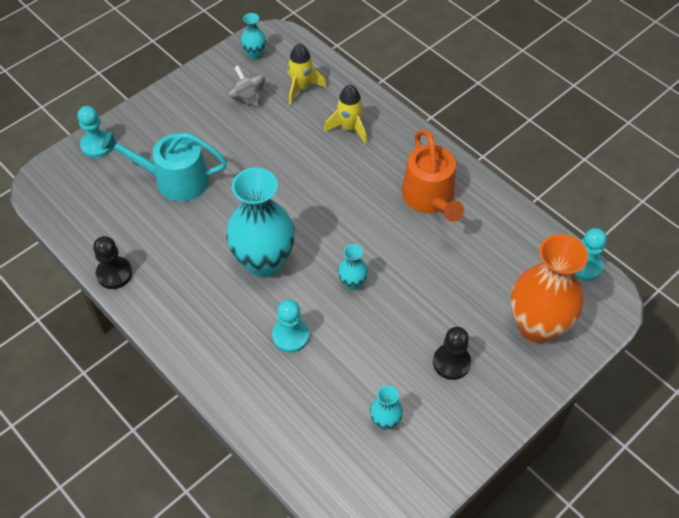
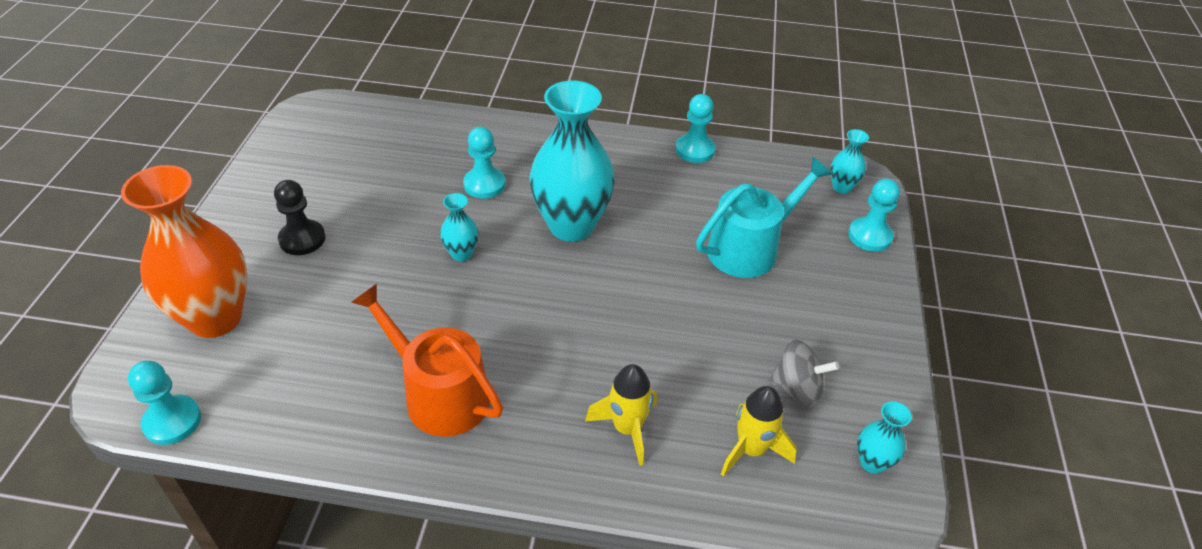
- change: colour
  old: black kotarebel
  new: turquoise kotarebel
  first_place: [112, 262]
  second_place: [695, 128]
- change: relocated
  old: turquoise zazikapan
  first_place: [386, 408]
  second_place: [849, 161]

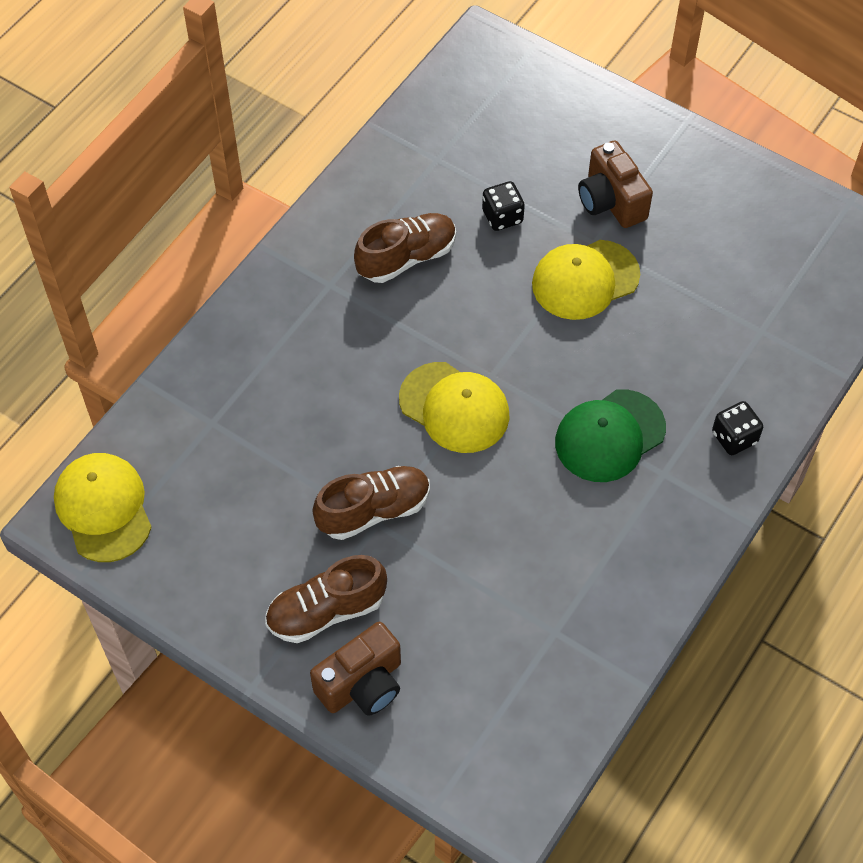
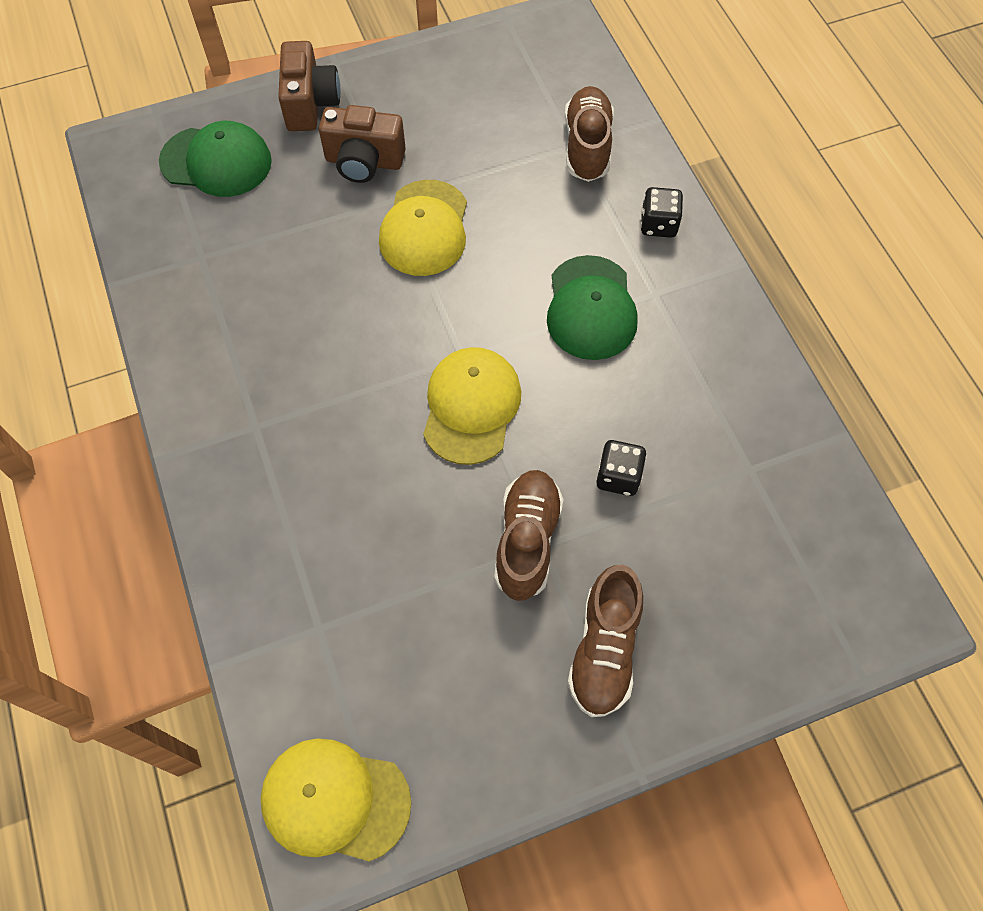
- change: relocated
  old: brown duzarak
  first_place: [355, 669]
  second_place: [309, 86]
- change: relocated
  old: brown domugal
  first_place: [405, 248]
  second_place: [589, 134]
- change: spun
  old: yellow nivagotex
  first_place: [454, 407]
  second_place: [472, 406]
  degrees: -60
- change: relocated
  old: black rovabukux
  first_place: [503, 206]
  second_place: [621, 468]
- change: appeared
  new: green nivagotex
  second_place: [215, 159]

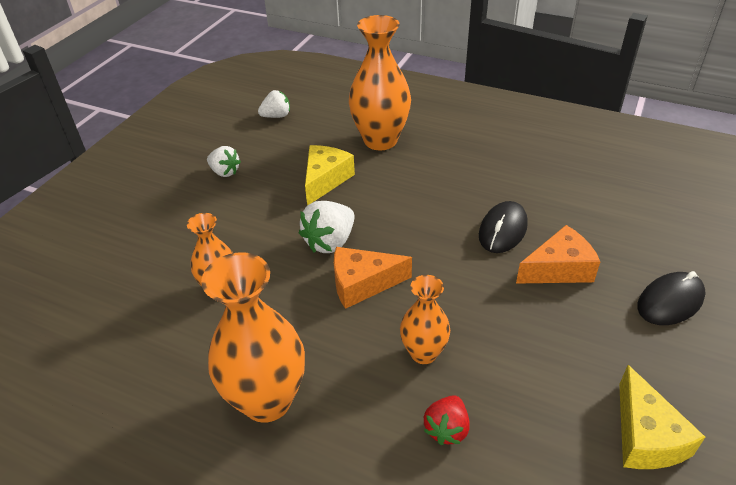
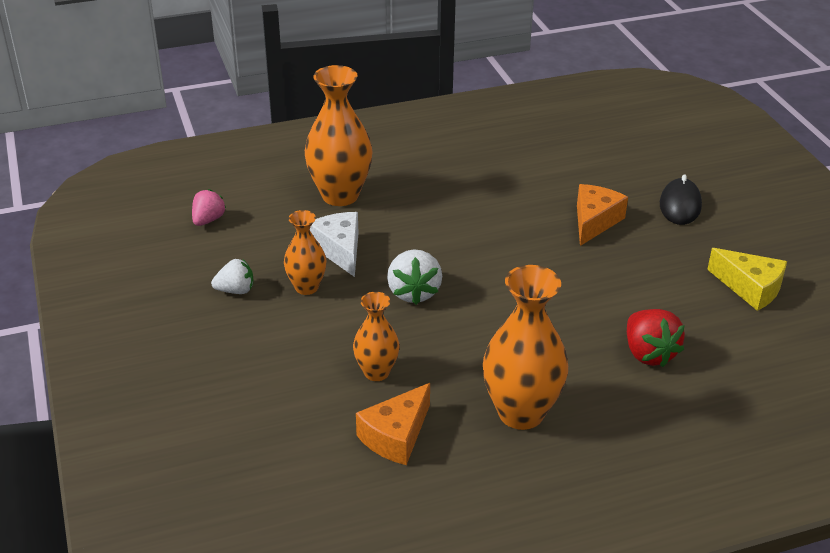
- change: colour
  old: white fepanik
  new: pink fepanik
  first_place: [274, 104]
  second_place: [209, 207]
- change: colour
  old: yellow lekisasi
  new: white lekisasi
  first_place: [330, 175]
  second_place: [334, 244]
- change: relocated
  old: orange lekisasi
  first_place: [373, 278]
  second_place: [393, 424]
- change: relocated
  old: orange zazikapan
  first_place: [425, 319]
  second_place: [305, 252]
- change: size
  old: red fepanik
  first_place: [446, 420]
  second_place: [656, 338]
  factor: 1.51
- change: missing
  old: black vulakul
  first_place: [503, 227]

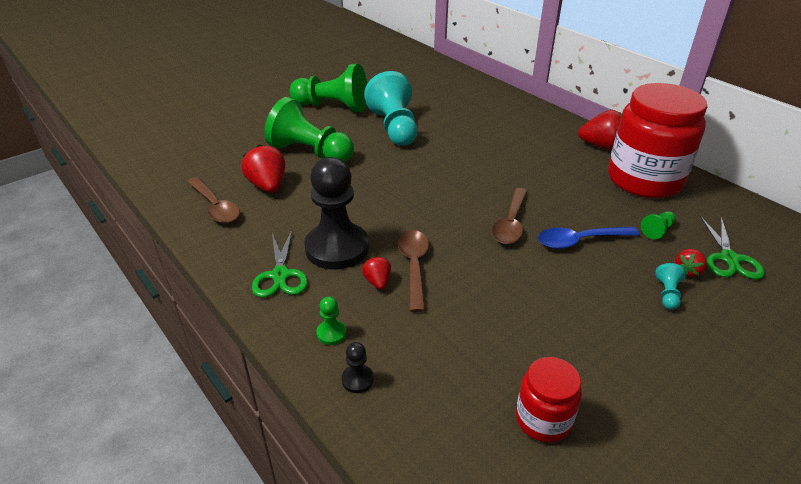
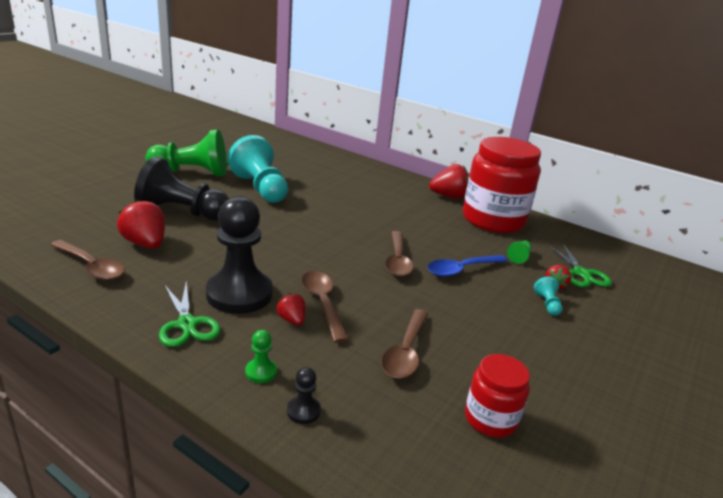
- change: colour
  old: green kotarebel
  new: black kotarebel
  first_place: [309, 129]
  second_place: [181, 188]
- change: appeared
  new: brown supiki
  second_place: [404, 344]

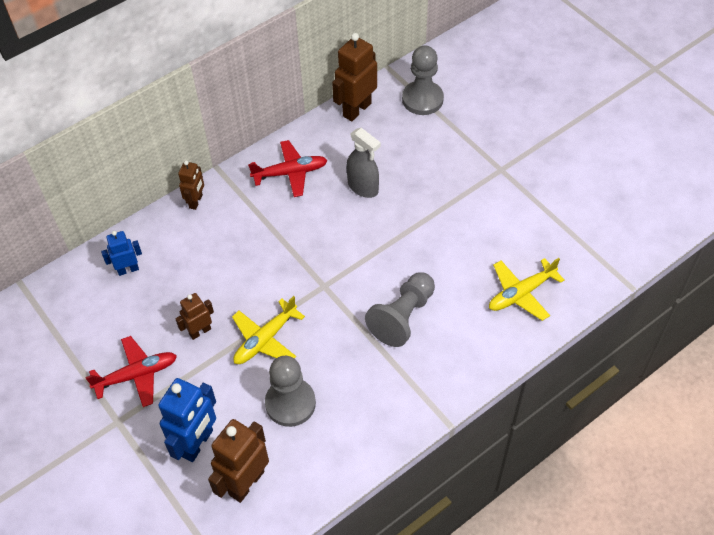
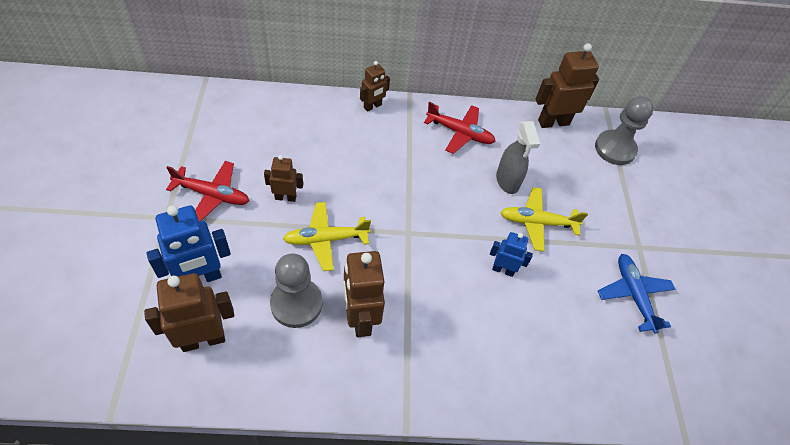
- change: relocated
  old: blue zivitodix
  first_place: [121, 253]
  second_place: [511, 254]
- change: missing
  old: grey kotarebel
  first_place: [400, 309]
- change: relocated
  old: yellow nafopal
  first_place: [526, 289]
  second_place: [544, 219]
- change: appeared
  new: brown zivitodix
  second_place: [364, 294]
- change: appeared
  new: blue nafopal
  second_place: [636, 294]

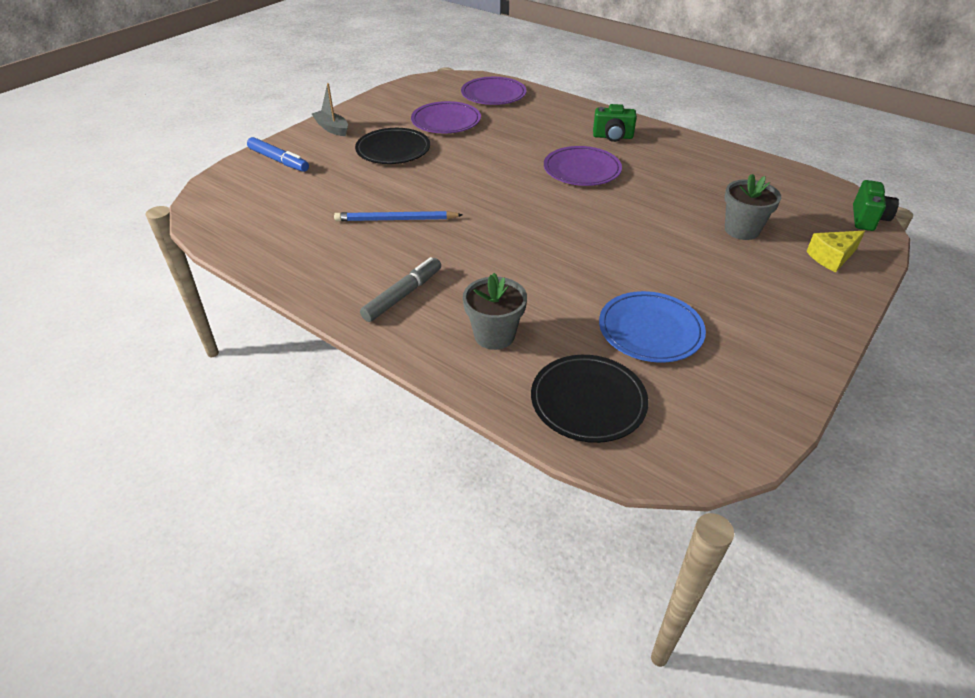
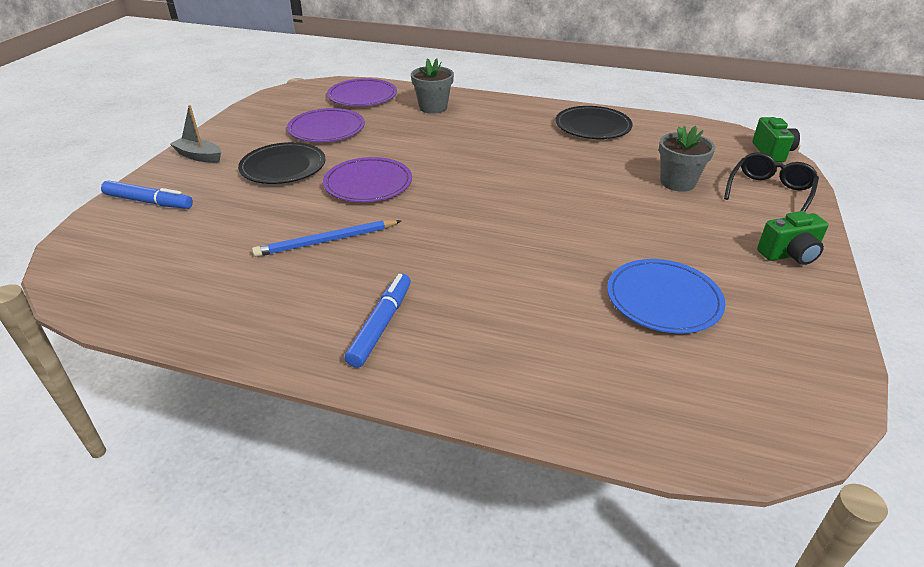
- change: colour
  old: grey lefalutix
  new: blue lefalutix
  first_place: [400, 289]
  second_place: [378, 321]
- change: relocated
  old: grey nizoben
  first_place: [495, 311]
  second_place: [432, 86]
- change: relocated
  old: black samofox
  first_place: [590, 399]
  second_place: [594, 122]
- change: relocated
  old: purple samofox
  first_place: [583, 166]
  second_place: [367, 179]
- change: relocated
  old: green duzarak
  first_place: [615, 123]
  second_place: [793, 238]
- change: exchanged
  old: yellow lekisasi
  new: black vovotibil
  first_place: [835, 251]
  second_place: [771, 182]

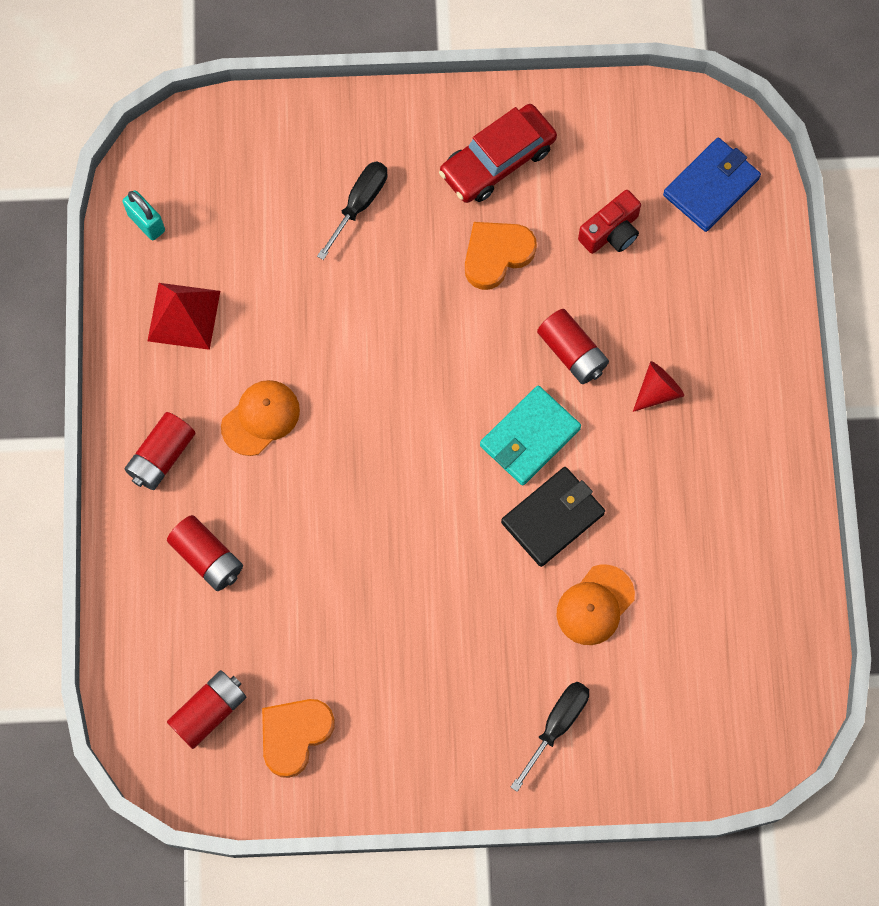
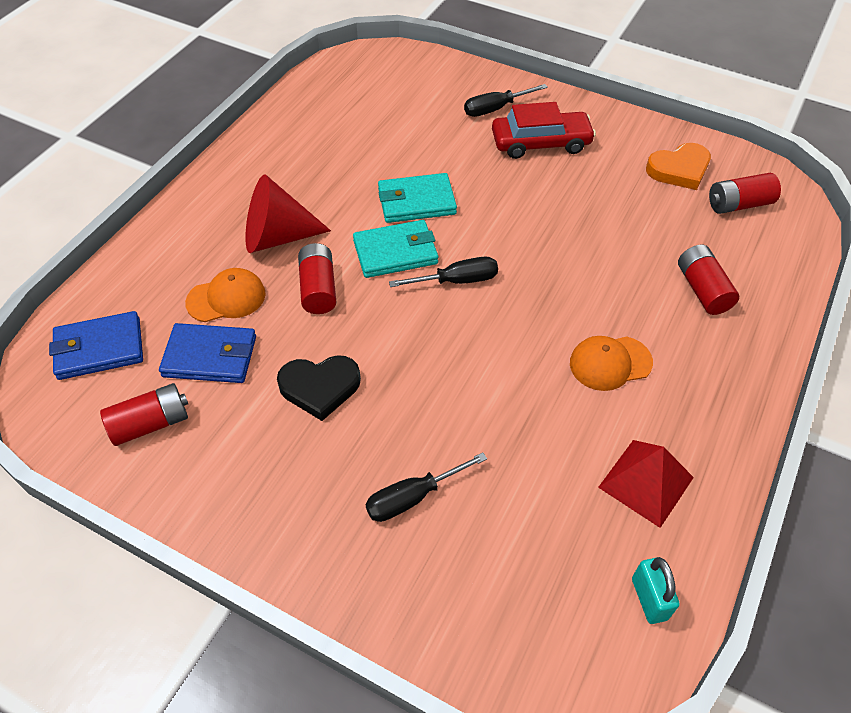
- change: relocated
  old: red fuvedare
  first_place: [160, 451]
  second_place: [144, 414]
- change: relocated
  old: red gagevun
  first_place: [498, 153]
  second_place: [544, 130]
- change: colour
  old: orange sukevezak
  new: black sukevezak
  first_place: [501, 256]
  second_place: [319, 388]
- change: colour
  old: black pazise
  new: turquoise pazise
  first_place: [553, 517]
  second_place: [417, 198]
- change: relocated
  old: orange nivagotex
  first_place: [596, 604]
  second_place: [225, 295]
- change: exchanged
  old: red duzarak
  new: blue pazise
  first_place: [609, 222]
  second_place: [207, 353]
- change: size
  old: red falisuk
  first_place: [658, 386]
  second_place: [288, 213]
  factor: 1.82
- change: appeared
  new: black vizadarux
  second_place: [443, 272]

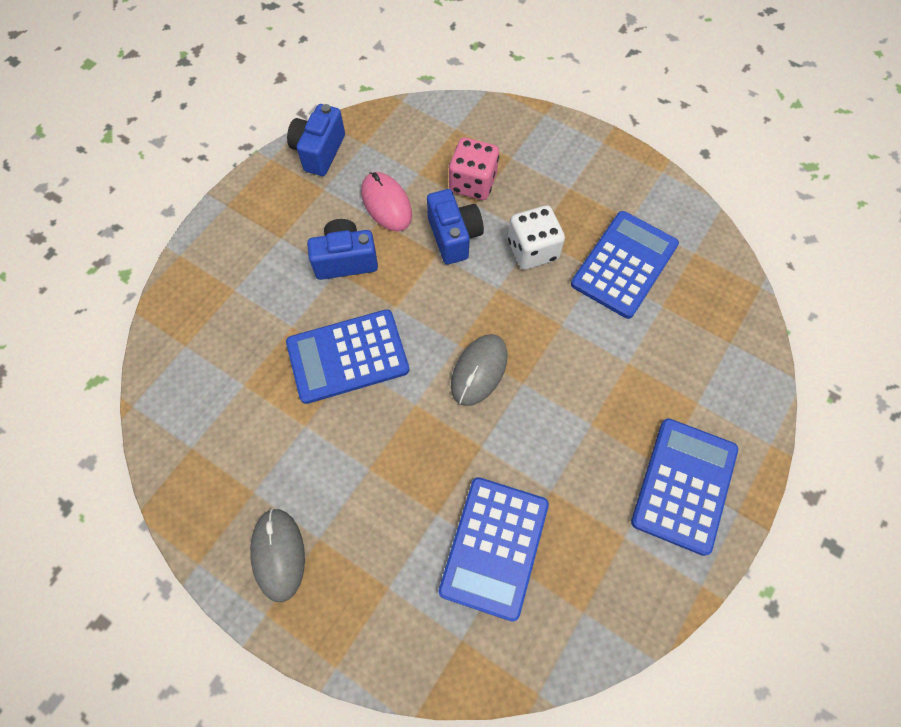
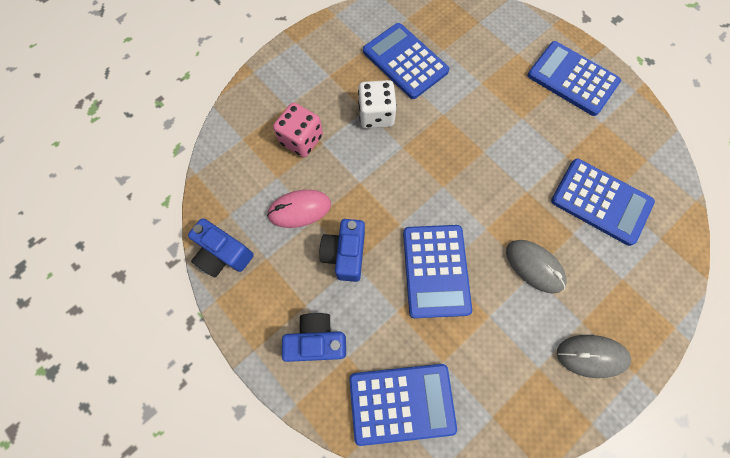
- change: relocated
  old: blue duzarak
  first_place: [455, 226]
  second_place: [314, 337]
- change: relocated
  old: grey vulakul
  first_place: [479, 370]
  second_place: [536, 267]
- change: appeared
  new: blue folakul
  second_place: [403, 405]

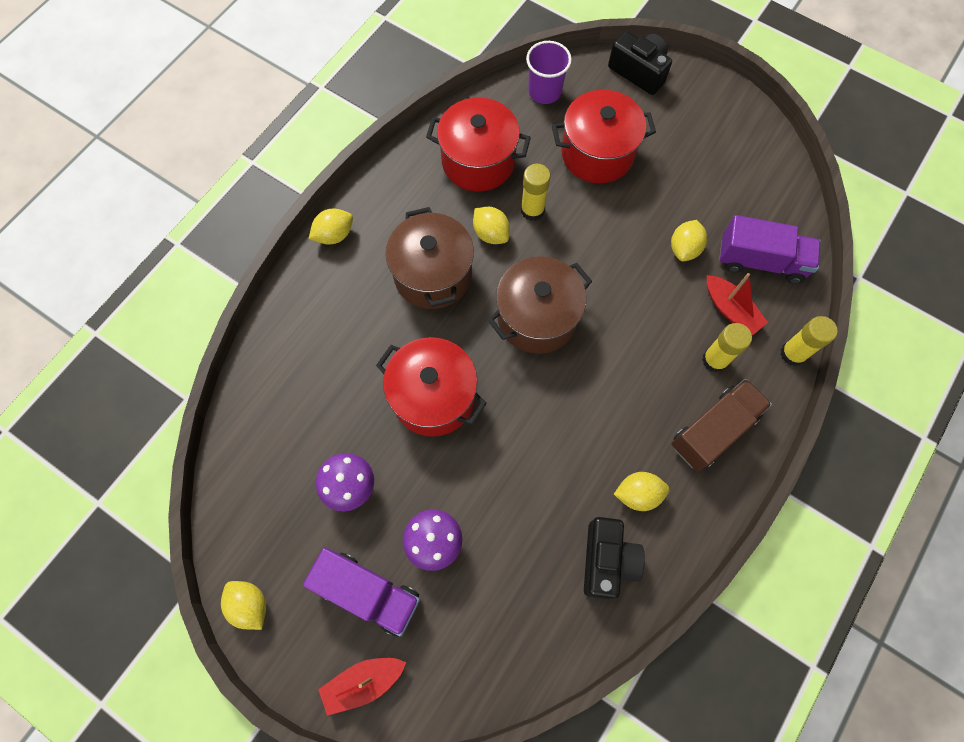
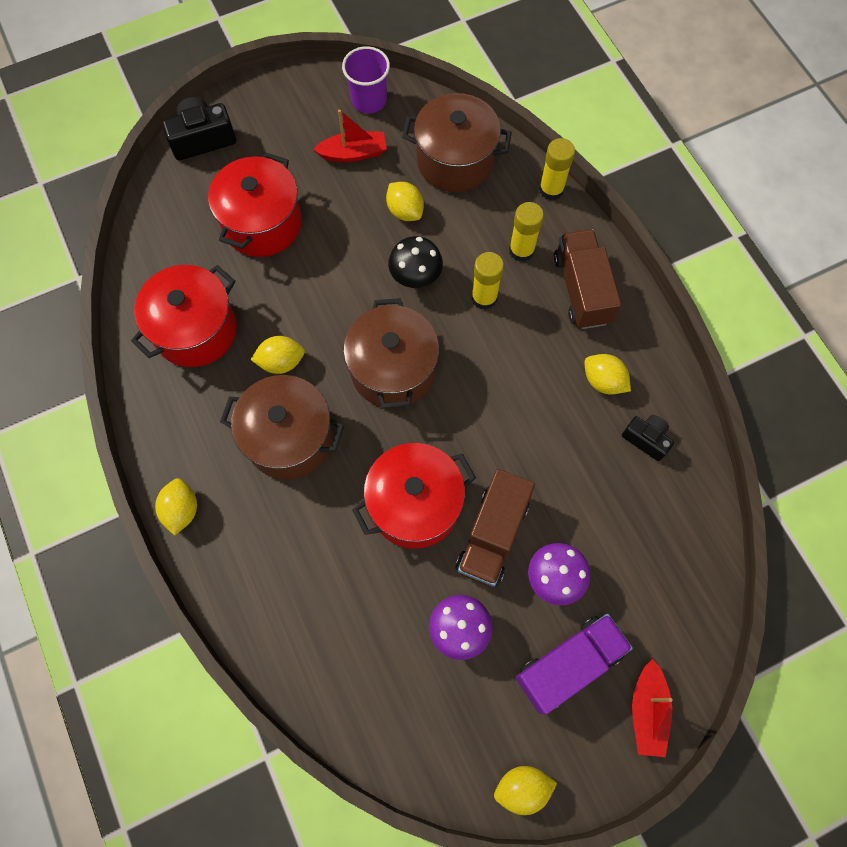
- change: relocated
  old: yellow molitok
  first_place: [535, 192]
  second_place: [487, 281]
- change: relocated
  old: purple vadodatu
  first_place: [549, 72]
  second_place: [366, 79]
- change: size
  old: black duzarak
  first_place: [614, 558]
  second_place: [648, 438]
  factor: 0.64
- change: spun
  old: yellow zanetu
  first_place: [641, 491]
  second_place: [608, 374]
  degrees: -75
- change: relocated
  old: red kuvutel
  first_place: [737, 304]
  second_place: [350, 136]
- change: exchanged
  old: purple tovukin
  new: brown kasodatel
  first_place: [770, 249]
  second_place: [457, 142]
- change: appeared
  new: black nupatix
  second_place: [415, 262]
- change: appeared
  new: brown tovukin
  second_place: [495, 528]

